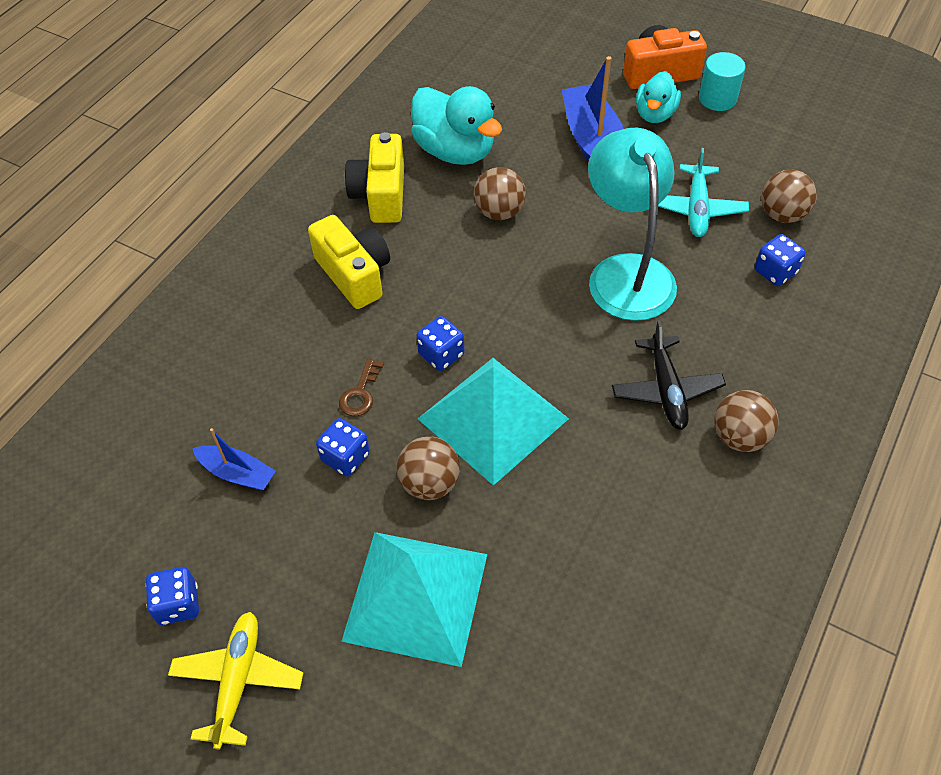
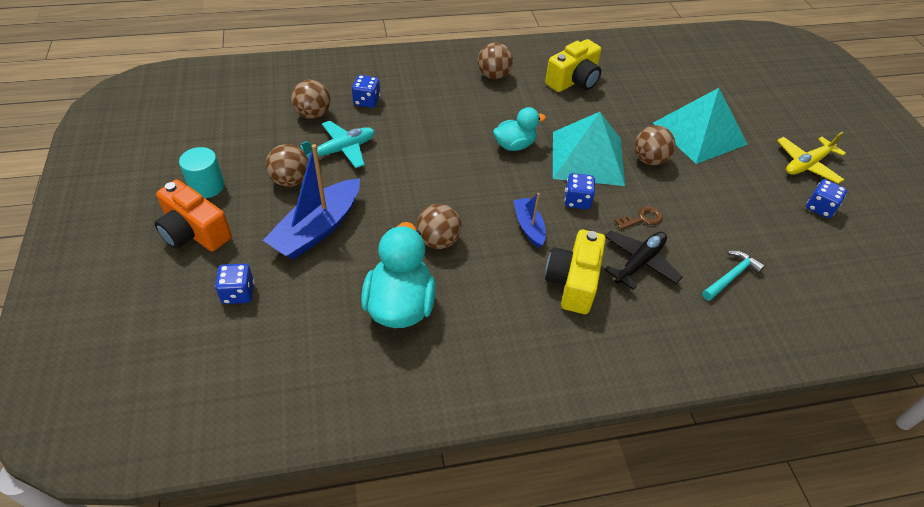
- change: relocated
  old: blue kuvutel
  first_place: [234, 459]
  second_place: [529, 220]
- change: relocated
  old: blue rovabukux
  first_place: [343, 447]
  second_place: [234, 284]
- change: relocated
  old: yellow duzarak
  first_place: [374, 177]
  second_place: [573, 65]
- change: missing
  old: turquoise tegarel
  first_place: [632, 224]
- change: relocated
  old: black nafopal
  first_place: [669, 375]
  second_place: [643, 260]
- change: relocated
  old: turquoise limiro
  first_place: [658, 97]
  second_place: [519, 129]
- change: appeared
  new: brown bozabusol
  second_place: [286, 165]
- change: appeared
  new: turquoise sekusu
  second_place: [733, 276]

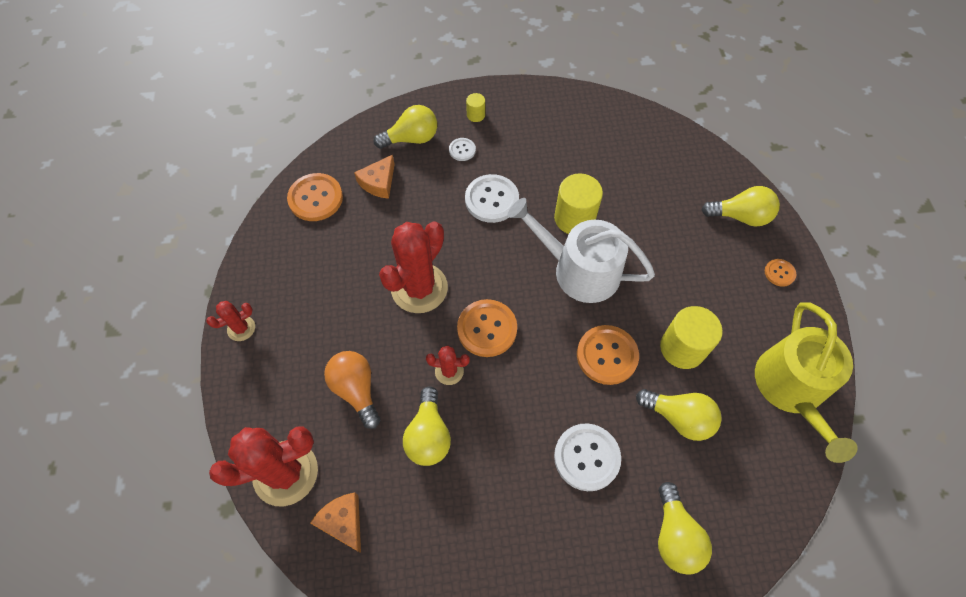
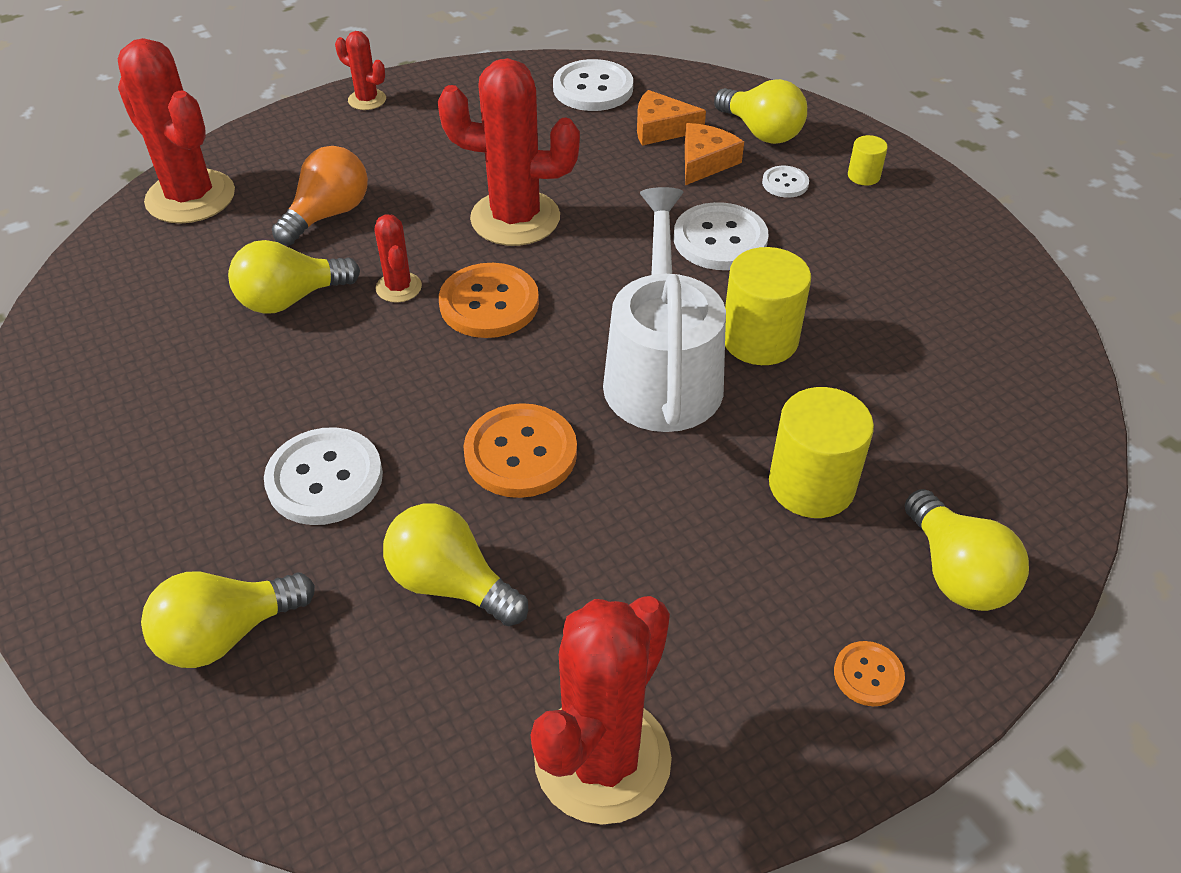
- change: colour
  old: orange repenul
  new: white repenul
  first_place: [315, 197]
  second_place: [593, 85]
- change: relocated
  old: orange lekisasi
  first_place: [335, 522]
  second_place: [714, 154]
- change: spun
  old: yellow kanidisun
  first_place: [679, 415]
  second_place: [455, 564]
  degrees: 120
- change: relocated
  old: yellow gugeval
  first_place: [691, 337]
  second_place: [821, 452]
- change: exchanged
  old: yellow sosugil
  new: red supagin
  first_place: [806, 382]
  second_place: [601, 710]

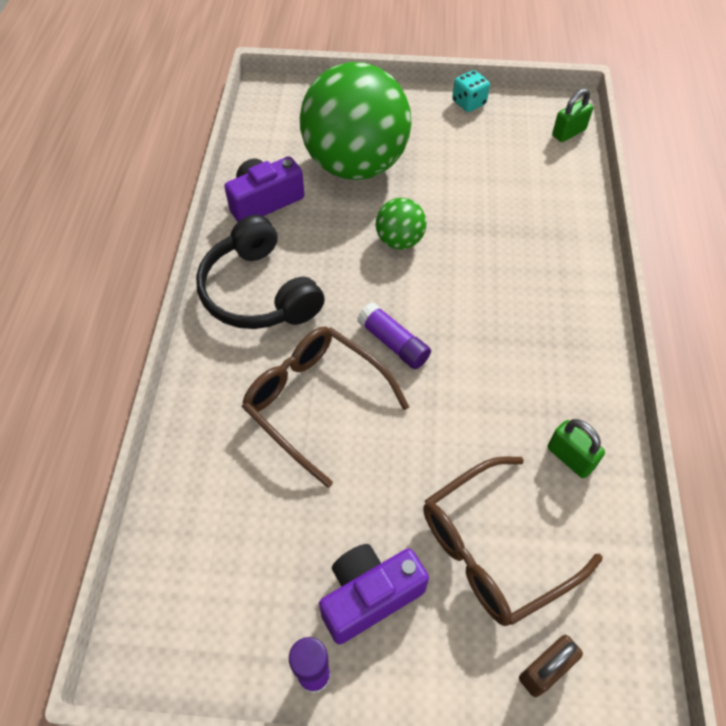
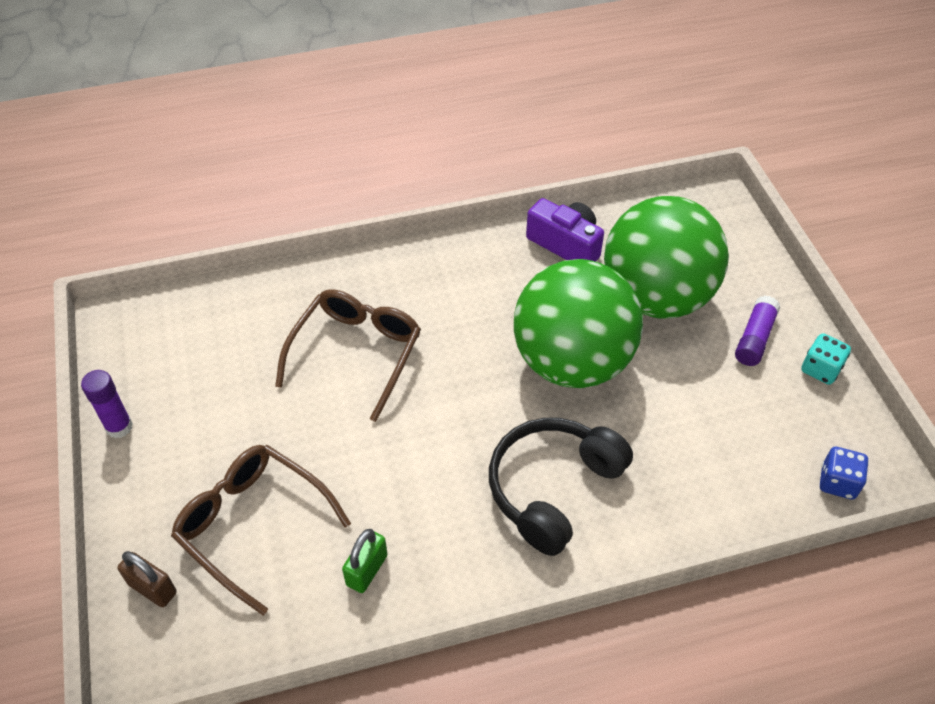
- change: relocated
  old: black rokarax
  first_place: [260, 272]
  second_place: [561, 487]
- change: missing
  old: purple duzarak
  first_place: [374, 594]
- change: relocated
  old: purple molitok
  first_place: [394, 336]
  second_place: [757, 330]
- change: size
  old: green bozabusol
  first_place: [401, 223]
  second_place: [578, 323]
  factor: 2.29
- change: exchanged
  old: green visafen
  new: blue rovabukux
  first_place: [572, 115]
  second_place: [844, 473]

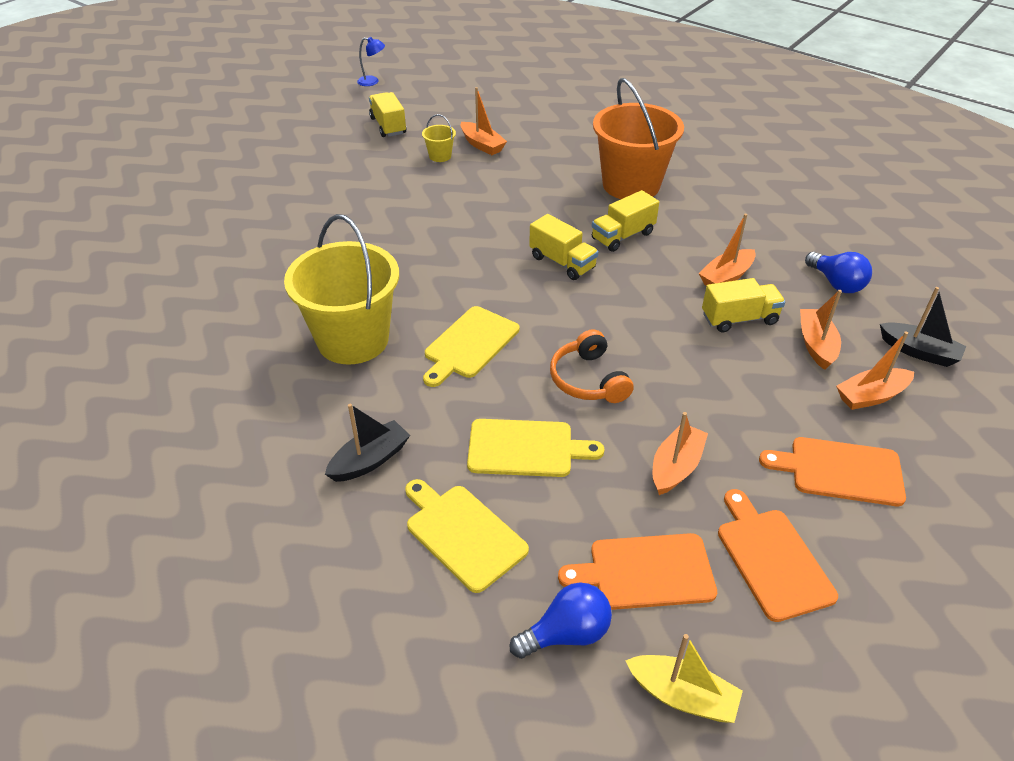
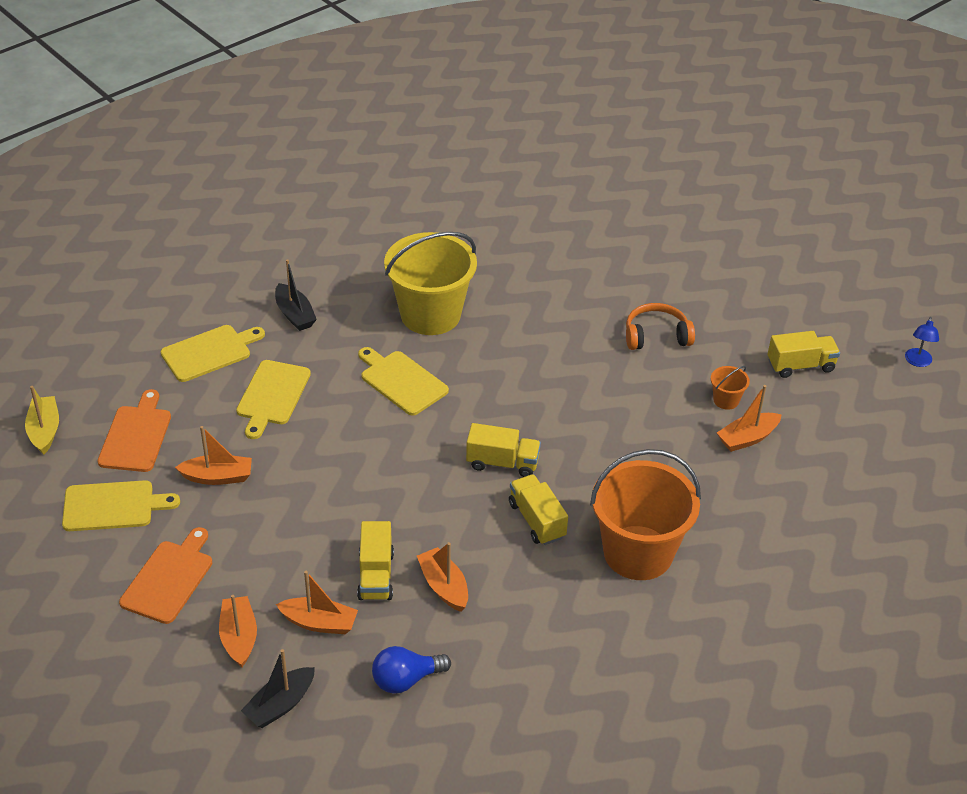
- change: colour
  old: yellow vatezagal
  new: orange vatezagal
  first_place: [439, 138]
  second_place: [730, 388]
- change: missing
  old: blue kanidisun
  first_place: [561, 620]
- change: spun
  old: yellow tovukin
  first_place: [564, 247]
  second_place: [503, 450]
  degrees: -135
- change: relocated
  old: orange rokarax
  first_place: [592, 366]
  second_place: [660, 326]
- change: spun
  old: yellow kuvutel
  first_place: [684, 678]
  second_place: [42, 420]
  degrees: 135
- change: spun
  old: orange kuvutel
  first_place: [680, 453]
  second_place: [213, 455]
  degrees: -45
- change: colour
  old: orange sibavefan
  new: yellow sibavefan
  first_place: [778, 555]
  second_place: [121, 505]

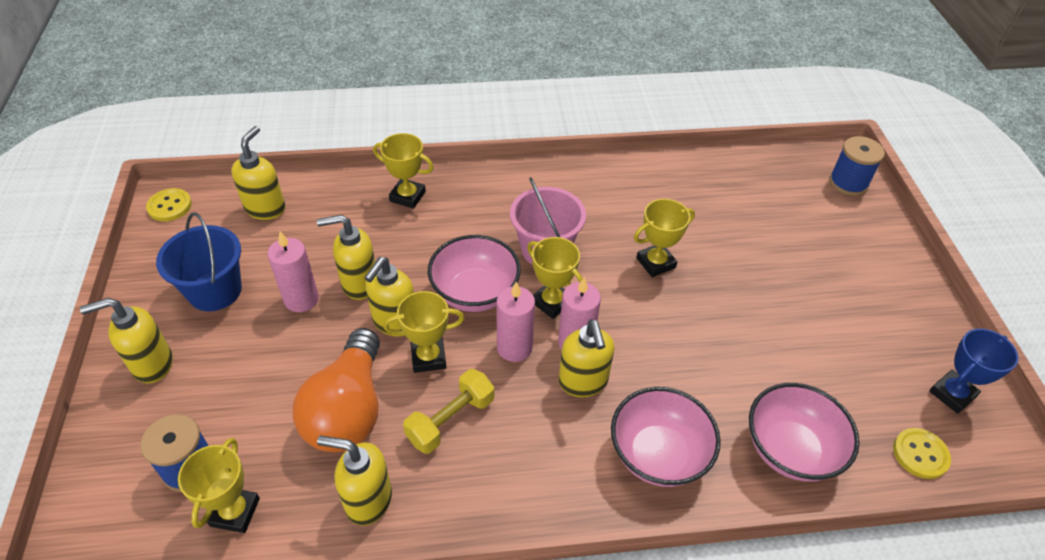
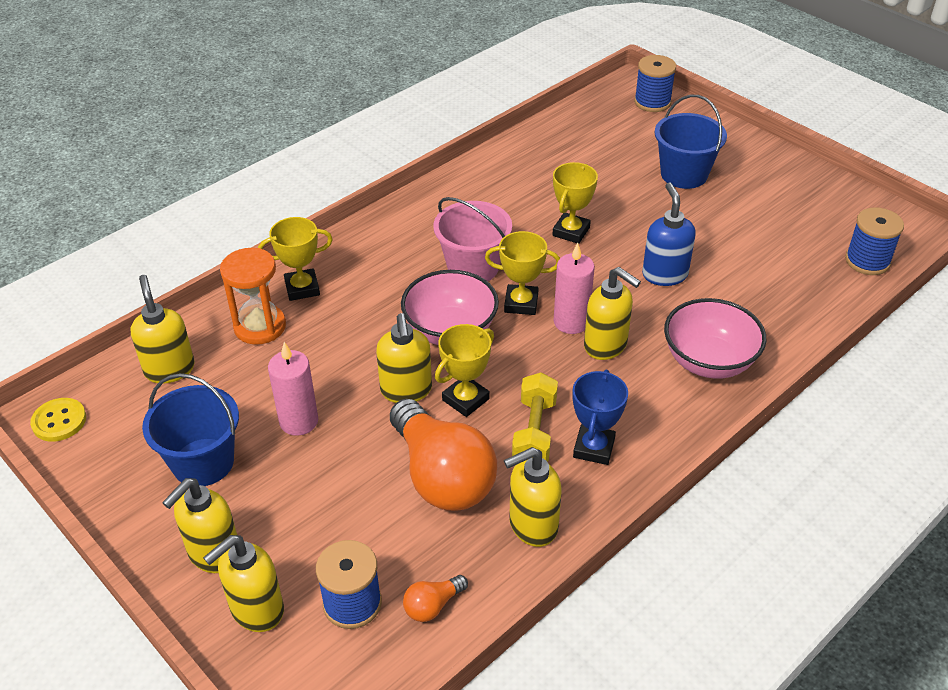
- change: exchanged
  old: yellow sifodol
  new: orange kanidisun
  first_place: [219, 485]
  second_place: [435, 598]
- change: relocated
  old: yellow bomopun
  first_place: [346, 257]
  second_place: [243, 583]
- change: missing
  old: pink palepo
  first_place: [515, 322]
- change: missing
  old: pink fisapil
  first_place: [804, 432]
- change: exchanged
  old: yellow repenul
  new: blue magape
  first_place: [922, 453]
  second_place: [874, 241]
- change: relocated
  old: blue sifodol
  first_place: [973, 371]
  second_place: [600, 417]
- change: appeared
  new: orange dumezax
  second_place: [253, 296]
- change: appeared
  new: blue bomopun
  second_place: [669, 234]
- change: appeared
  new: blue vatezagal
  second_place: [691, 142]

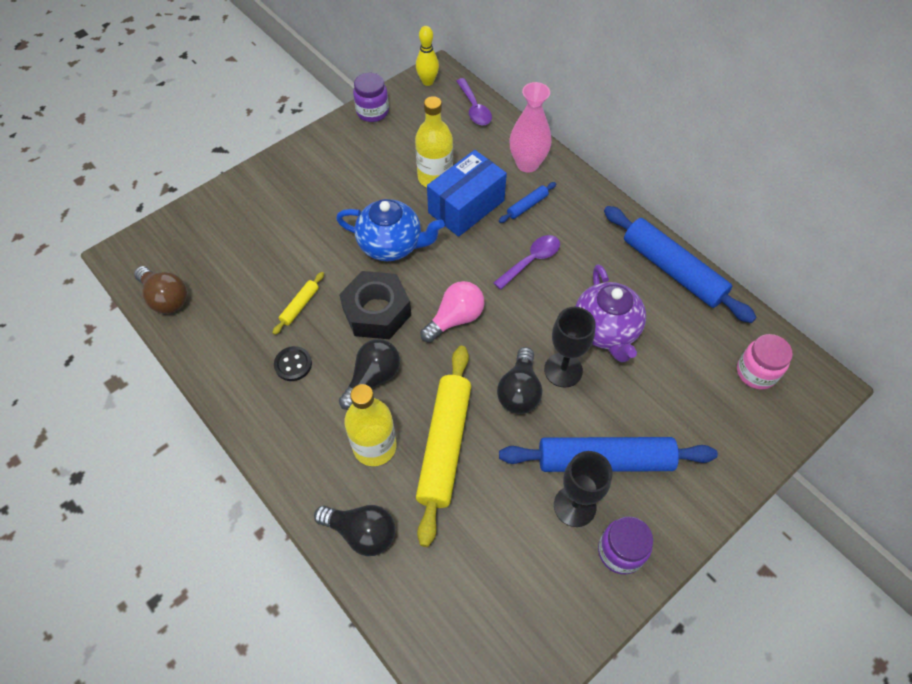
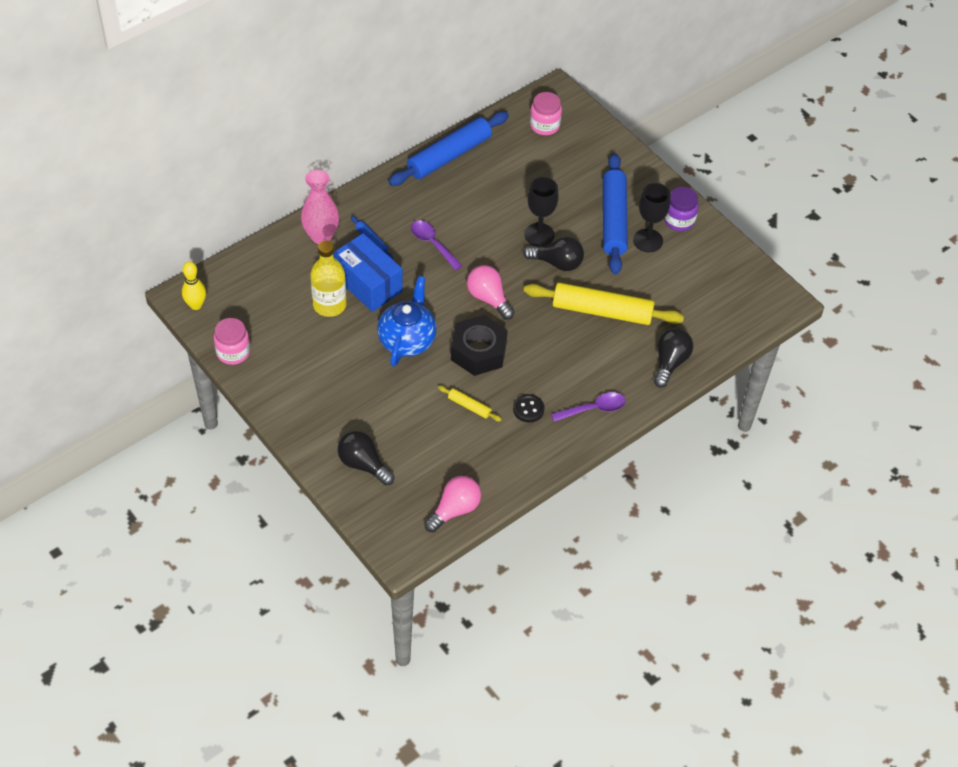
- change: colour
  old: brown kanidisun
  new: pink kanidisun
  first_place: [160, 290]
  second_place: [452, 504]
- change: relocated
  old: black kanidisun
  first_place: [369, 374]
  second_place: [366, 458]
- change: missing
  old: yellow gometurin
  first_place: [370, 425]
- change: colour
  old: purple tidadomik
  new: pink tidadomik
  first_place: [371, 97]
  second_place: [232, 341]
- change: relocated
  old: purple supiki
  first_place: [474, 101]
  second_place: [588, 407]
- change: missing
  old: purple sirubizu
  first_place: [610, 313]

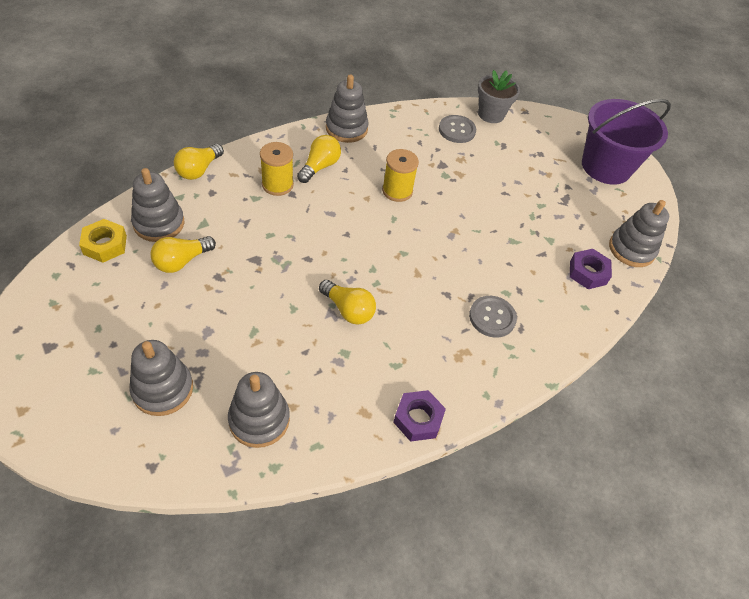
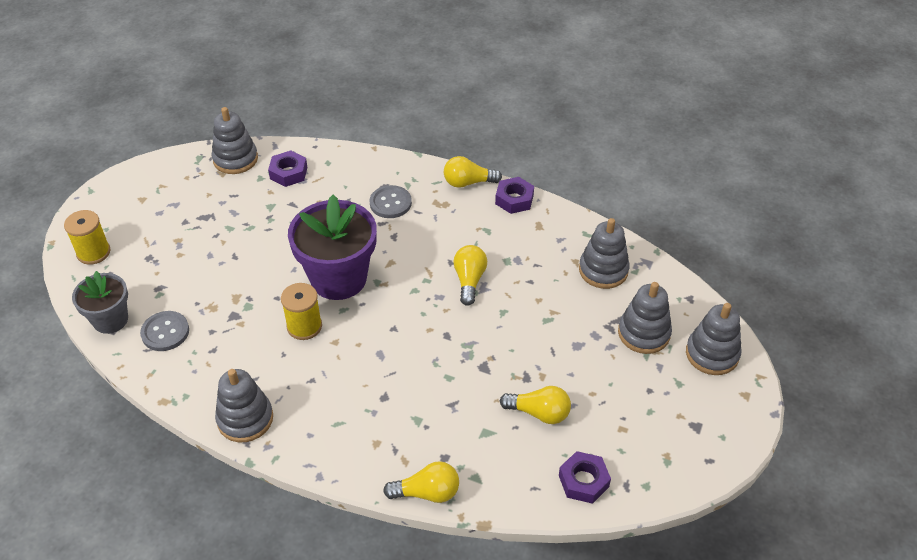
- change: colour
  old: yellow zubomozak
  new: purple zubomozak
  first_place: [103, 241]
  second_place: [585, 477]
- change: relocated
  old: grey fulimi
  first_place: [157, 205]
  second_place: [714, 339]
- change: relocated
  old: yellow magape
  first_place: [277, 169]
  second_place: [87, 237]
- change: relocated
  old: yellow kanidisun
  first_place: [319, 159]
  second_place: [473, 172]
- change: missing
  old: purple vatezagal
  first_place: [626, 142]
- change: appeared
  new: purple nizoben
  second_place: [332, 247]

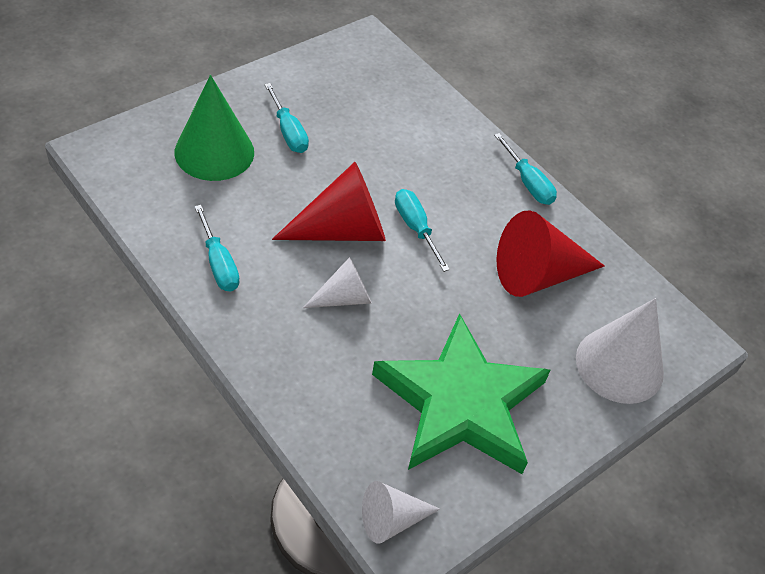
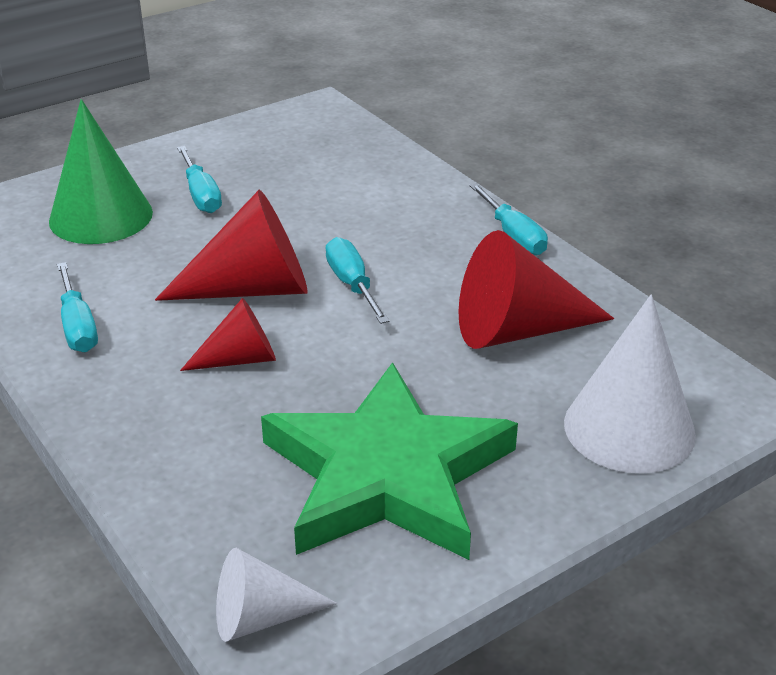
- change: colour
  old: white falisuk
  new: red falisuk
  first_place: [337, 282]
  second_place: [228, 334]

